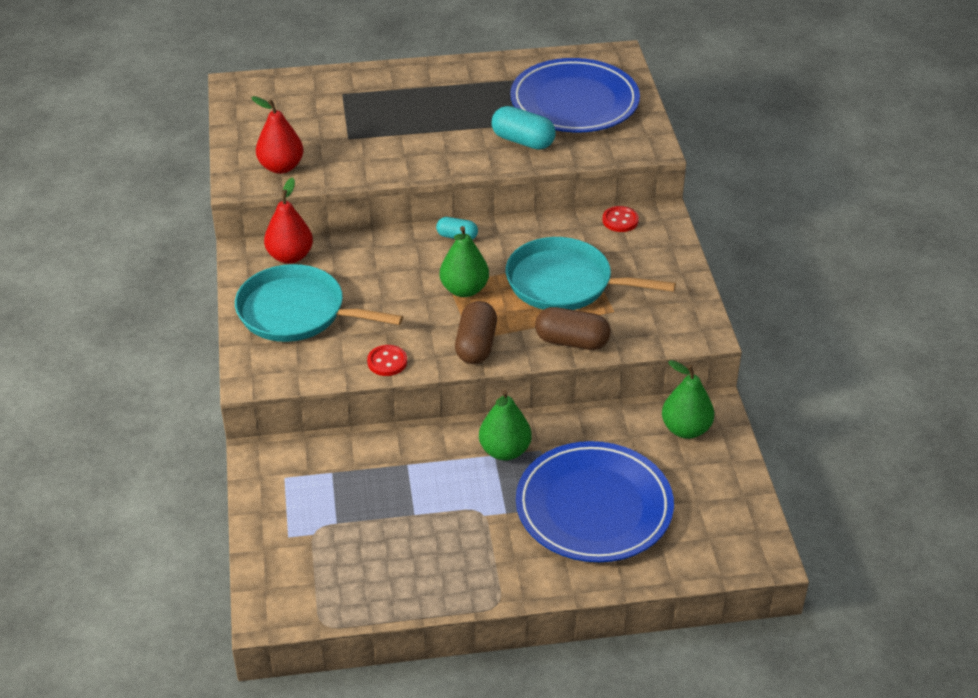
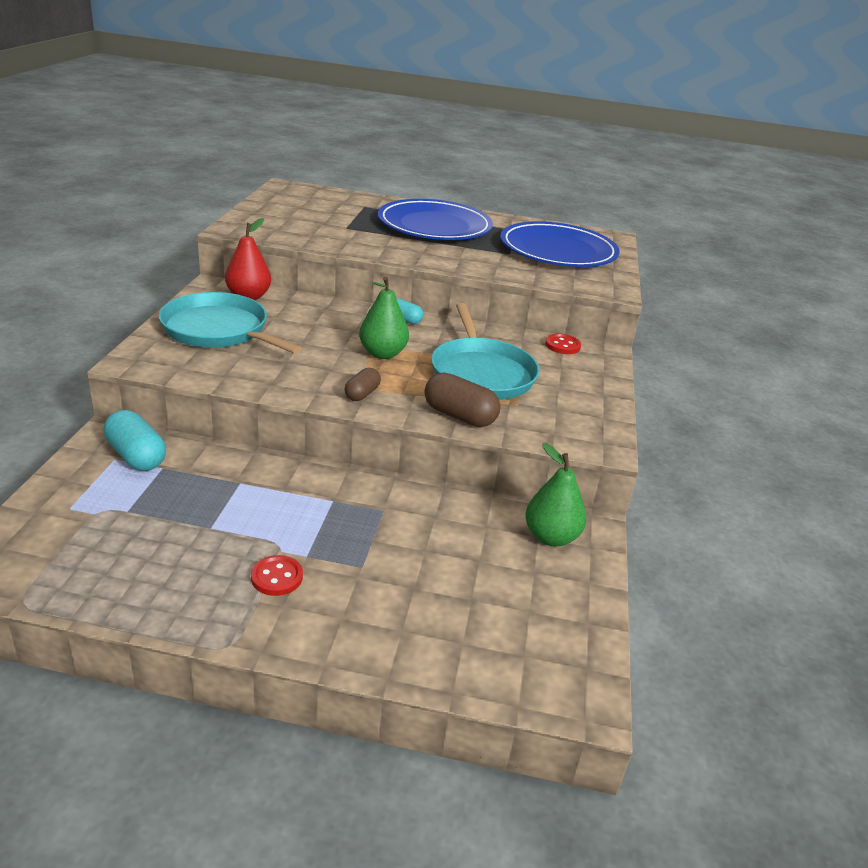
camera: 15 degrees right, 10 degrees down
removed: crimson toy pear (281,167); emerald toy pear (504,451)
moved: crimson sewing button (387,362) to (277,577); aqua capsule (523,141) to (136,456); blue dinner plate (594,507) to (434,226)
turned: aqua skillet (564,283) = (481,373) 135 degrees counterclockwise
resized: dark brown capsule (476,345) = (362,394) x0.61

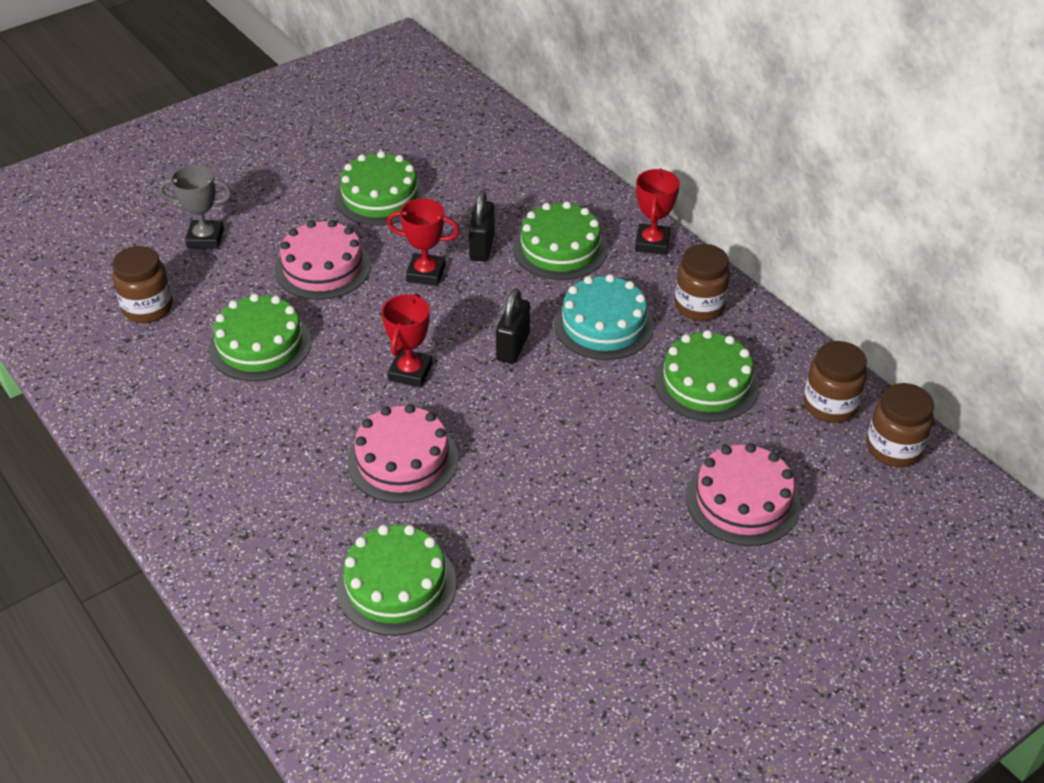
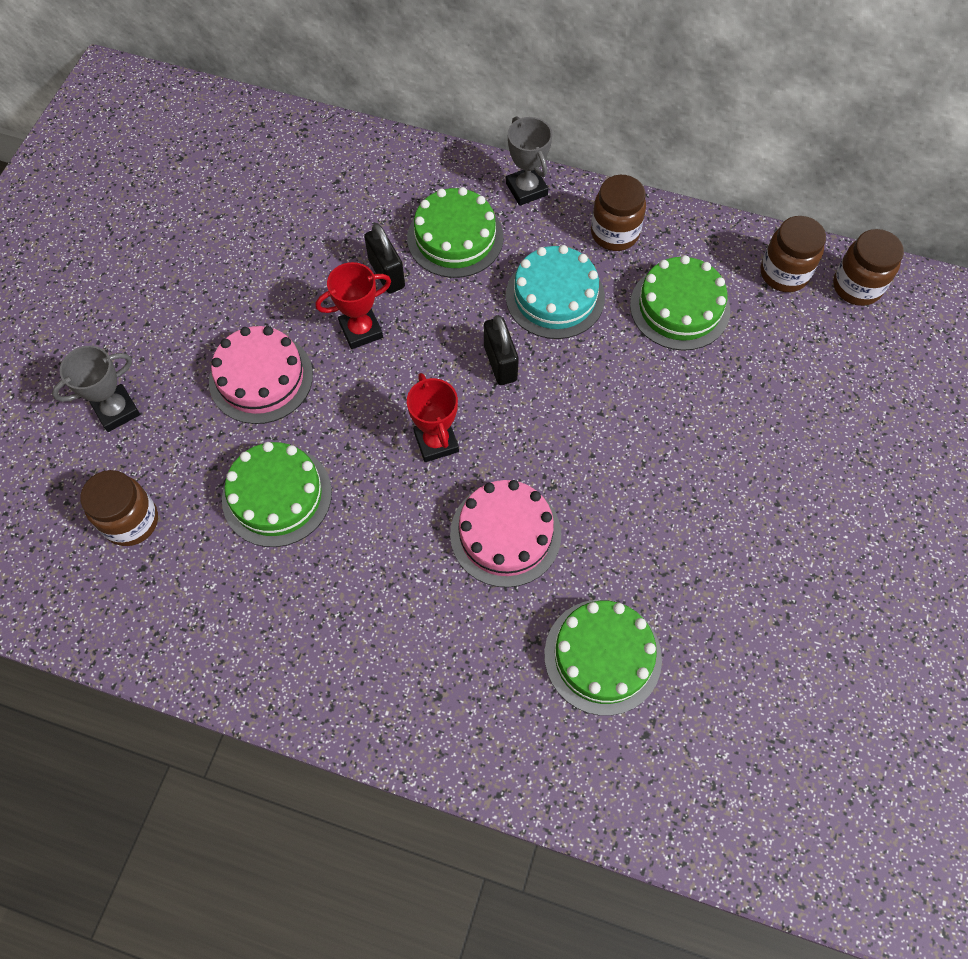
camera: 35 degrees left, 20 degrees up
removed: emerald gateau (380,196); rosy gateau (743,500)
recoloured: crimson award cup (652,243) to ash-grey award cup (526,189)

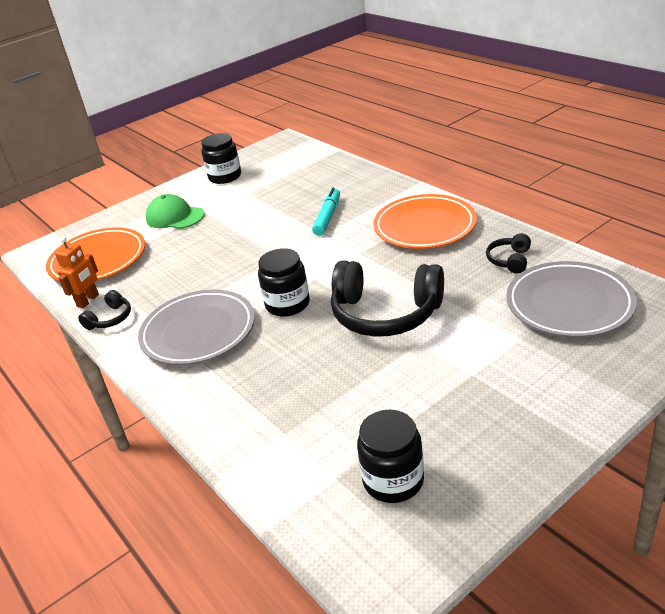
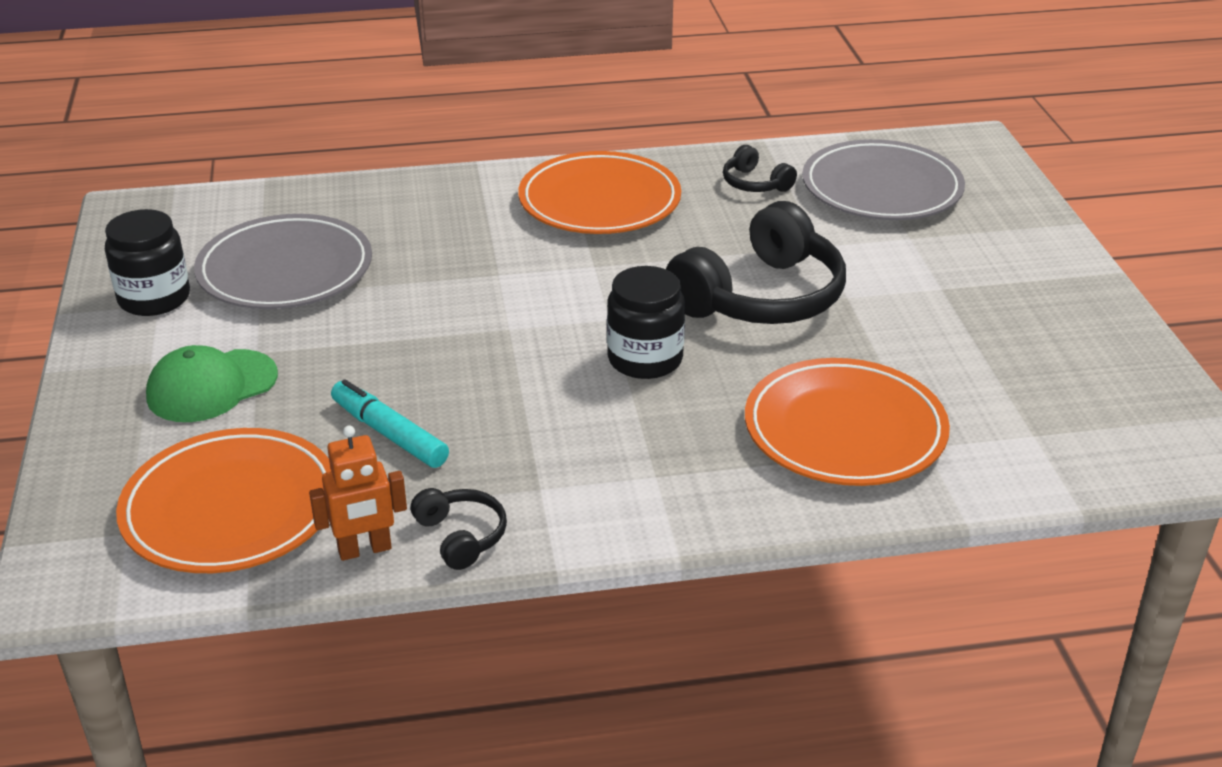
camera: 65 degrees left, 0 degrees up
removed: ebony preserve jar (393,480)
added: orange-coloured dinner plate (844,430)
moved: ash-grey dinner plate (198,331) to (285,270); aqua felt pen (327,217) to (389,434)
turned: orange-coloured robot (88,300) = (365,550) 105 degrees clockwise

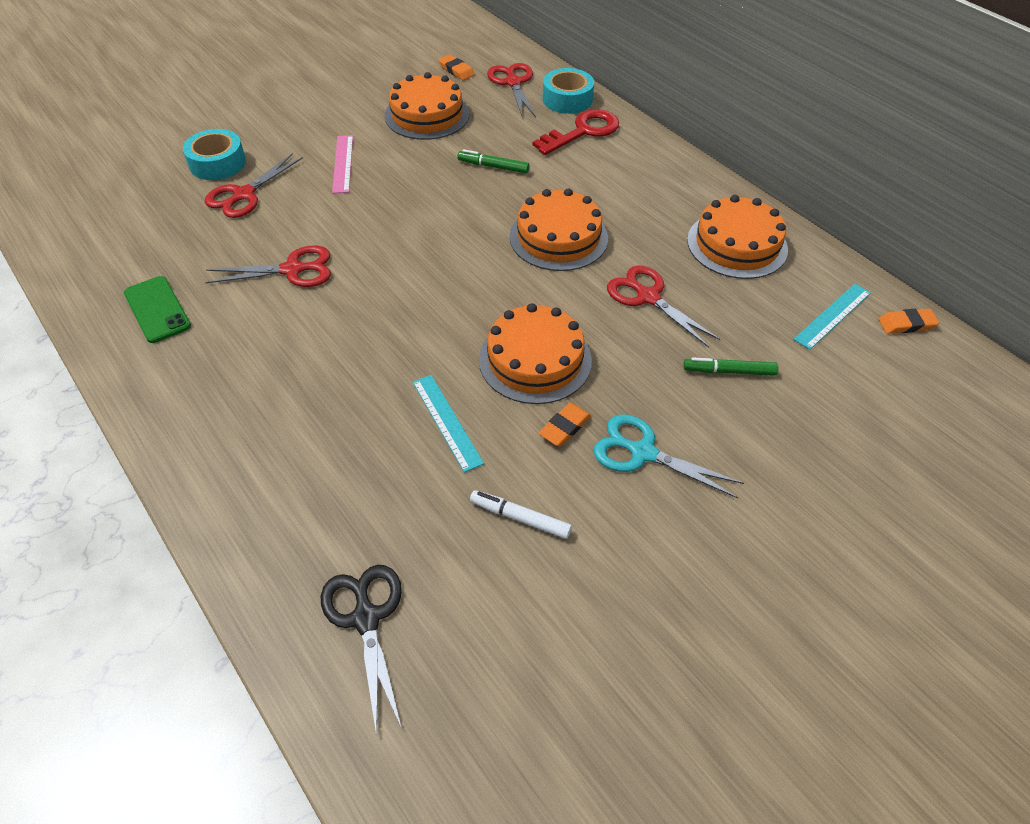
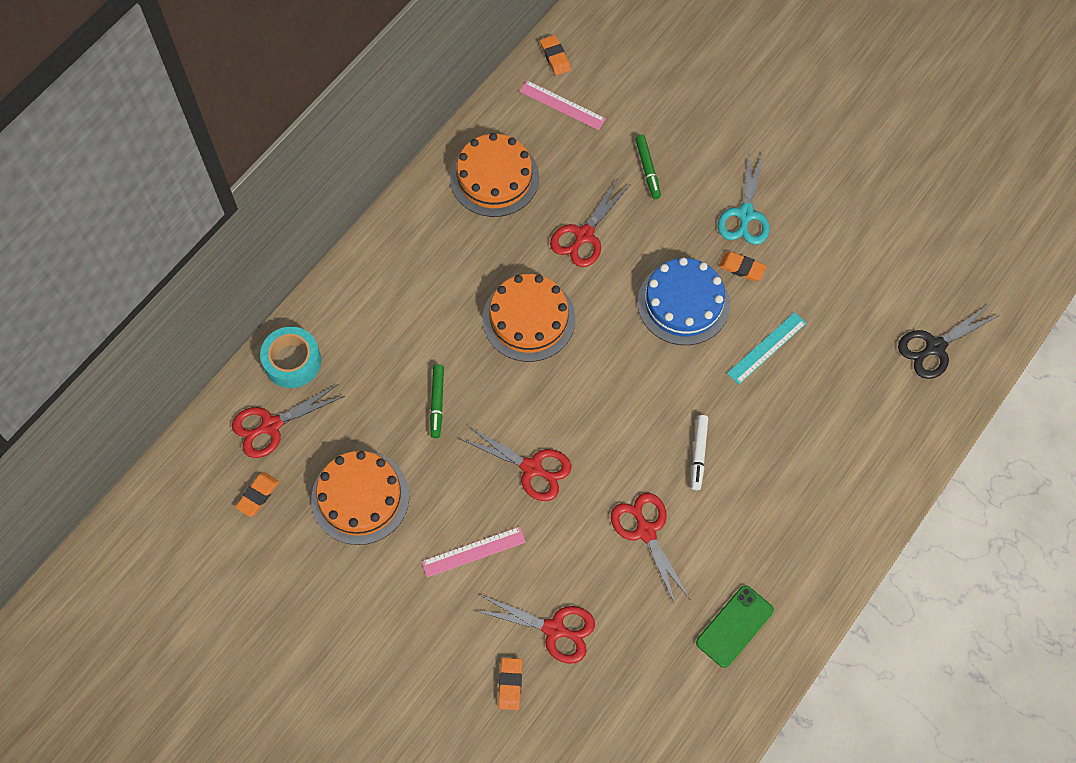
camera: 105 degrees left, 15 degrees up
removed: crimson door key (583,132)
added: crimson scissors (531,468)
moved: snow-white felt pen (520,518) to (699,454)
replaced: aqua roll of tape (217,163) to orange-coloured pencil eraser (510,684)
recoloured: orange-coloured gateau (535,360) to blue gateau (683,303); aqua straightedge (832,316) to rosy straightedge (562,105)

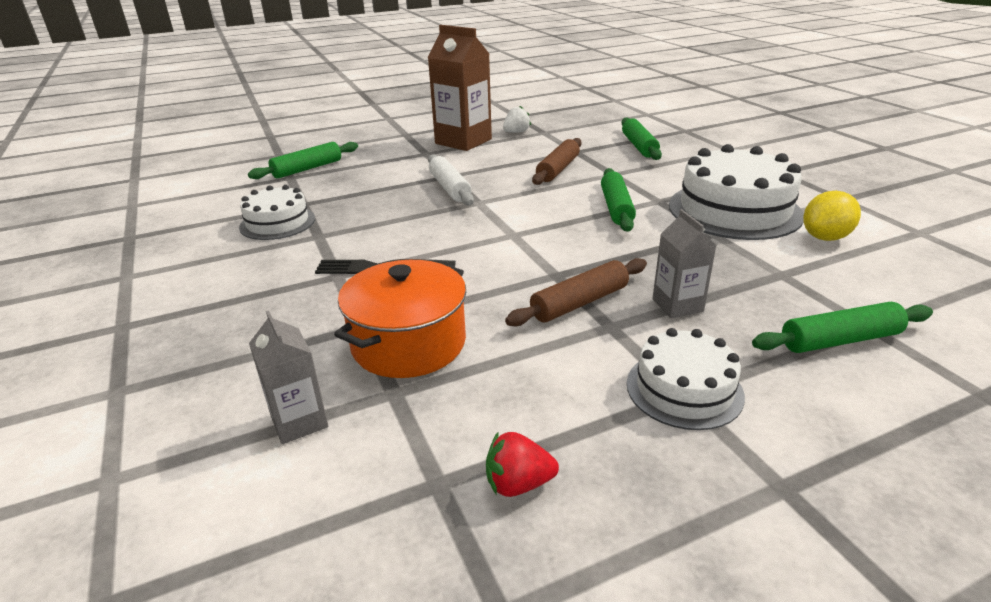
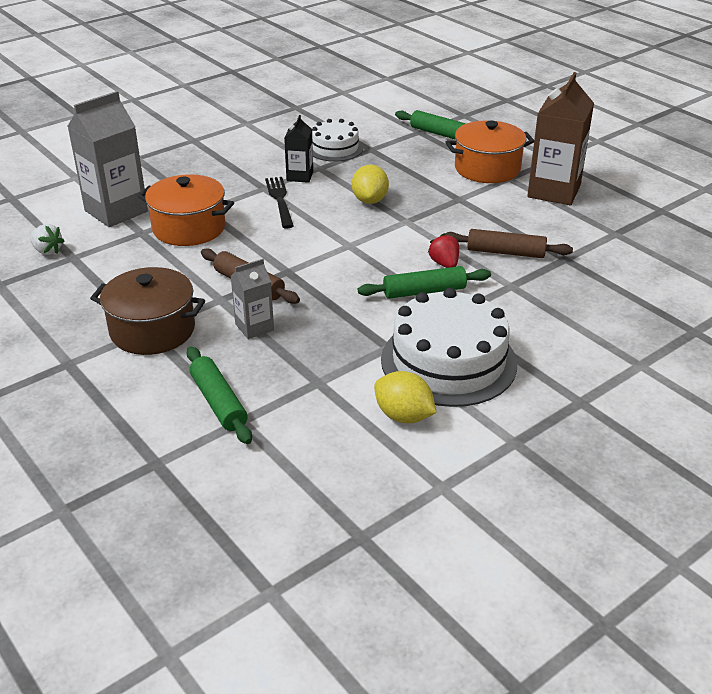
camera: 75 degrees right, 5 degrees up
removed: snow-white pastry roller (450,188); emerald pastry roller (639,146)
added: ebony milk carton (300,176); yellow toy lemon (370,200); orange-coloured cooking pot (487,169)
moved: crimson berry (518,484) to (444,264); snow-white berry (516,132) to (47,251)
replaced: snow-white gateau (684,389) to dark brown cooking pot (152,330)
resized: ash-grey milk carton (299,421) = (116,211) x1.86

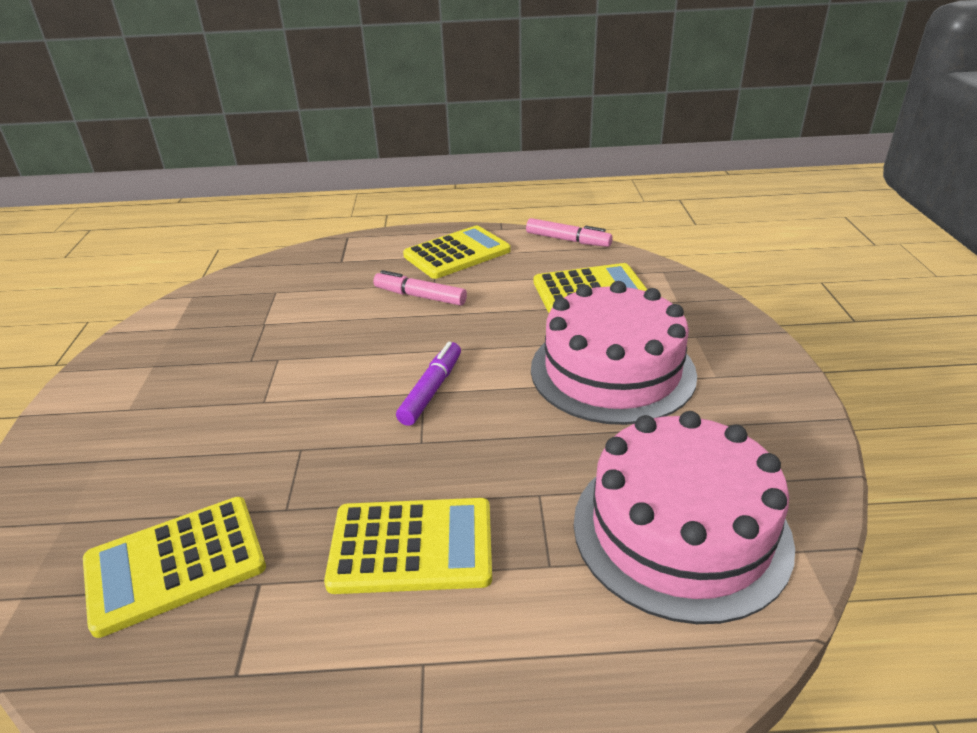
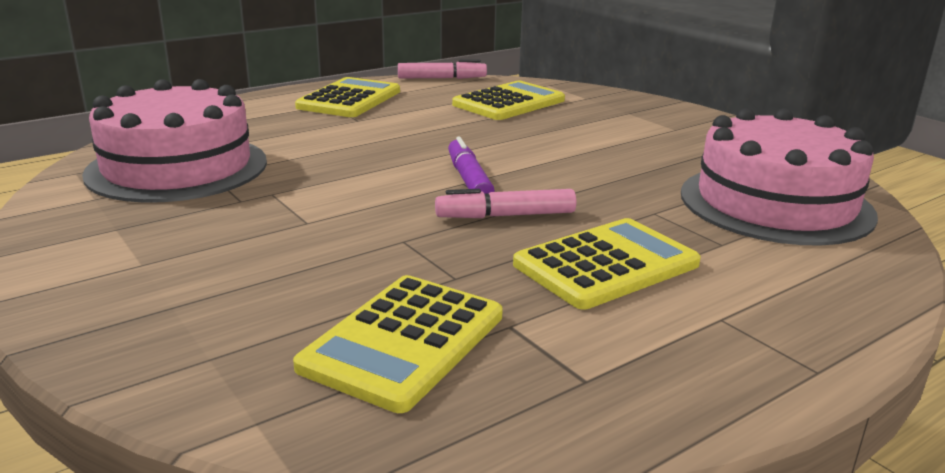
camera: 35 degrees left, 10 degrees down
moved: rosy felt pen (420,296) to (505,215); rosy gateau (612,371) to (177,167)

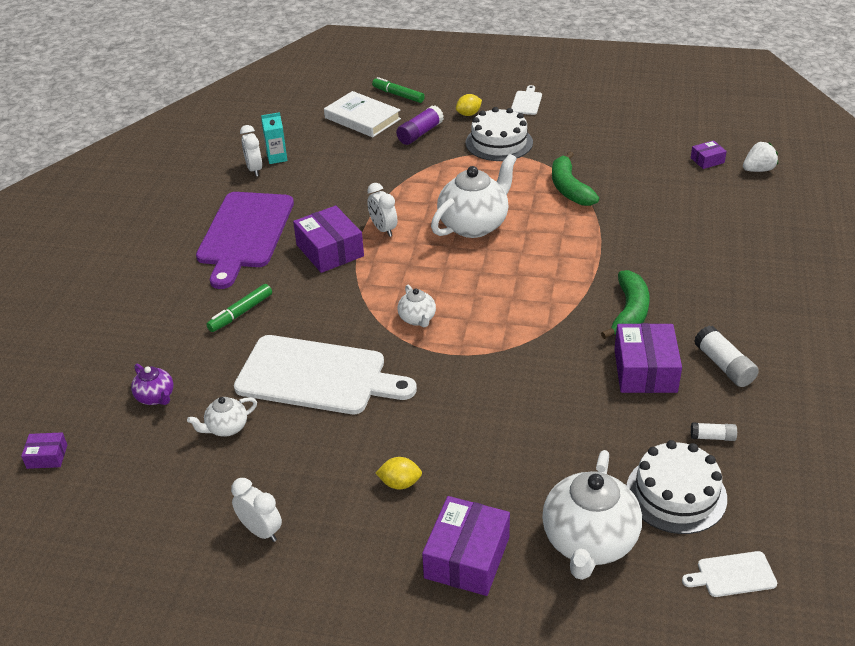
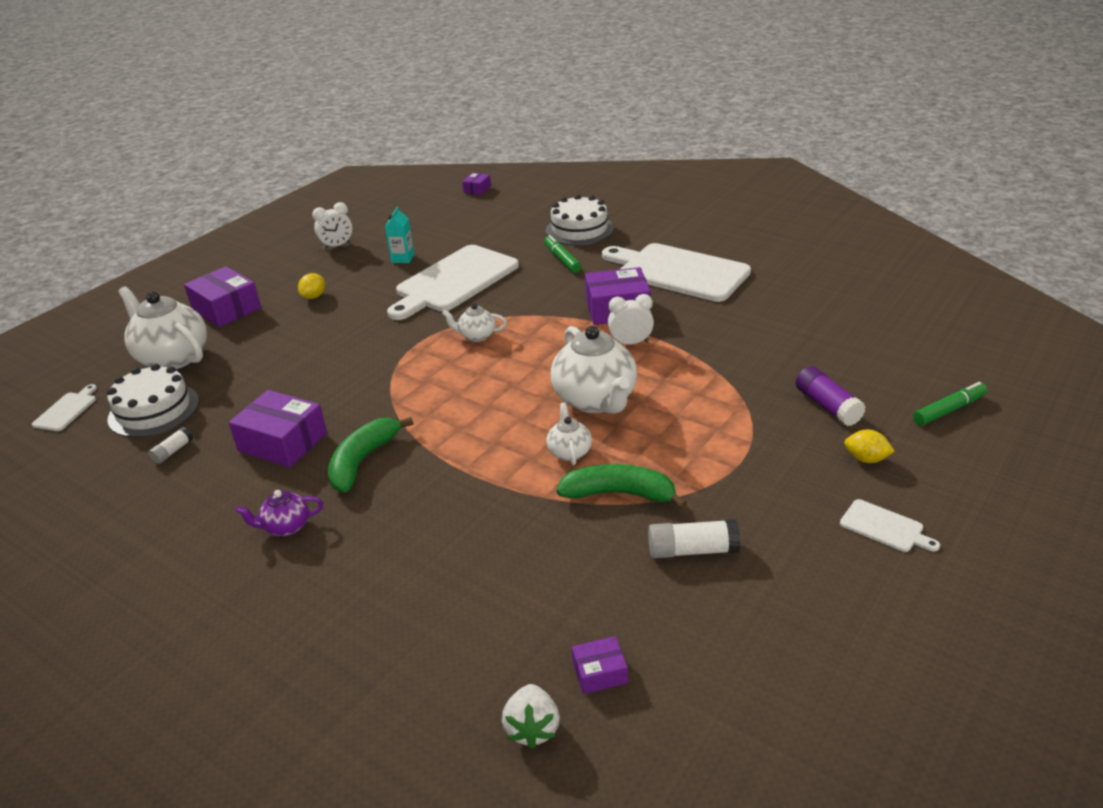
camera: 115 degrees right, 5 degrees down
removed: snow-white alarm clock (254,169); snow-white book (362,118)
moved: purple china teapot (156,397) to (286,527); snow-white china teapot (226,428) to (569,452); aqua milk carton (277,158) to (403,258); snow-white gateau (499,142) to (579,229); snow-white stick of glue (724,365) to (692,550)
recoloured: purple bread board (245,233) to snow-white bread board (679,272)
turned: yellow toy lemon (468,114) = (866,459) 60 degrees counterclockwise; emerald banana fruit (629,313) = (363,461) 75 degrees clockwise; purple parcel (707,160) = (600,673) 75 degrees clockwise

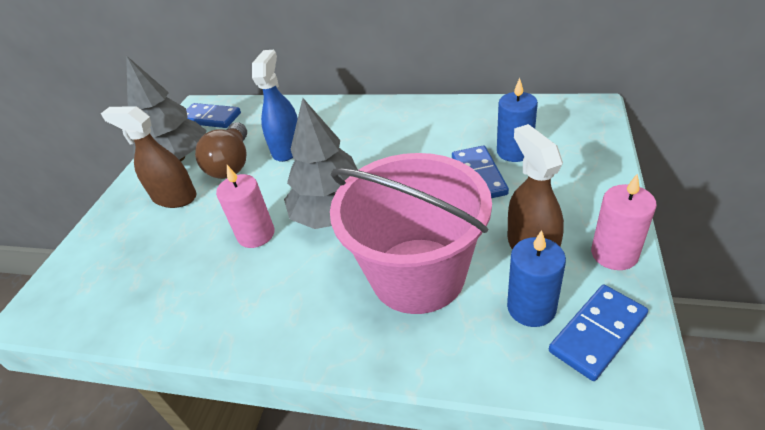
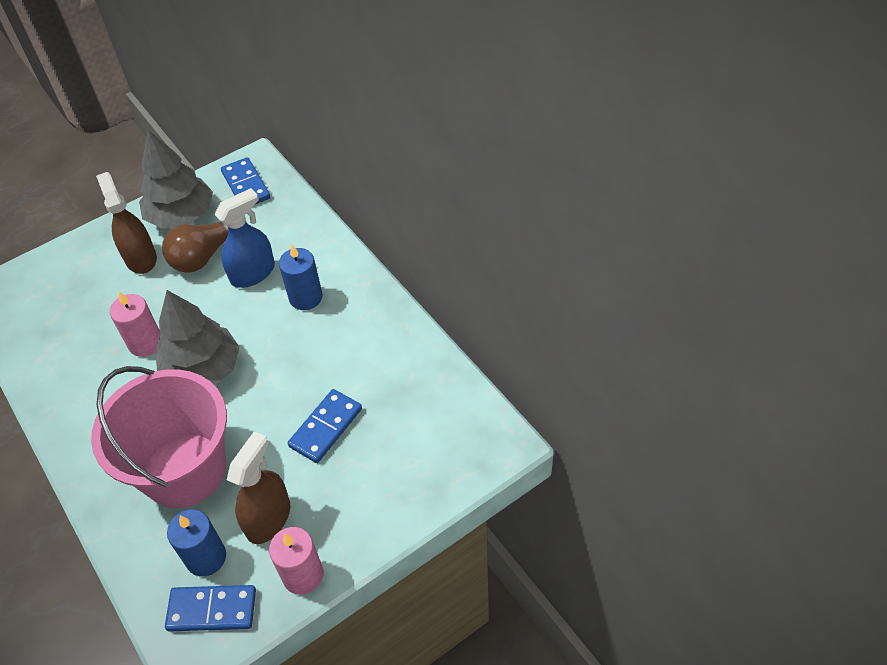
camera: 40 degrees right, 10 degrees up
moved: blue wax candle (514,151) to (306,297)

